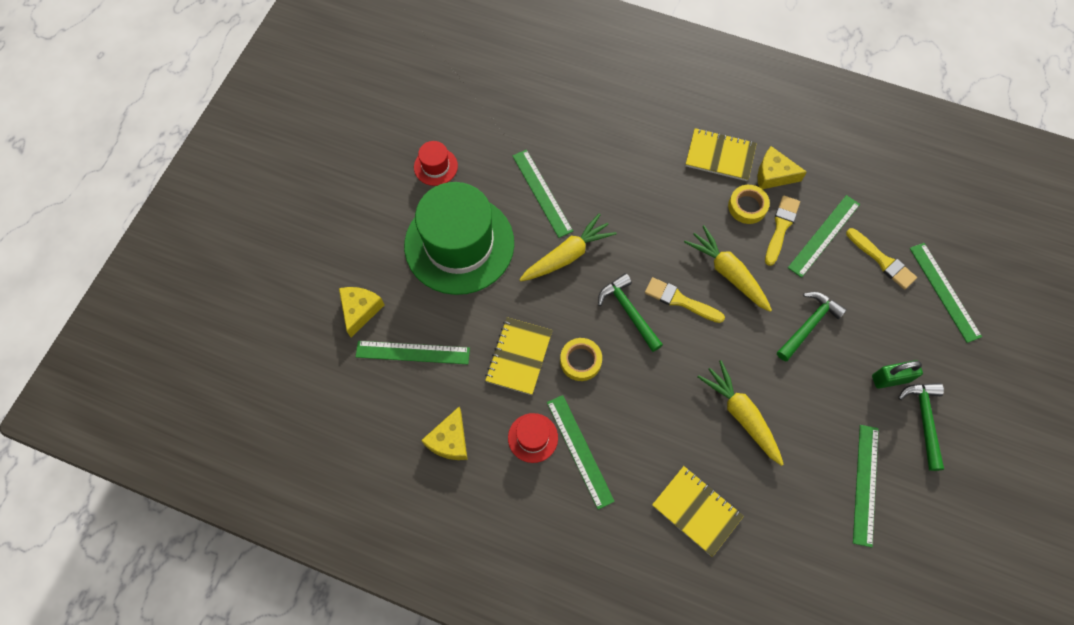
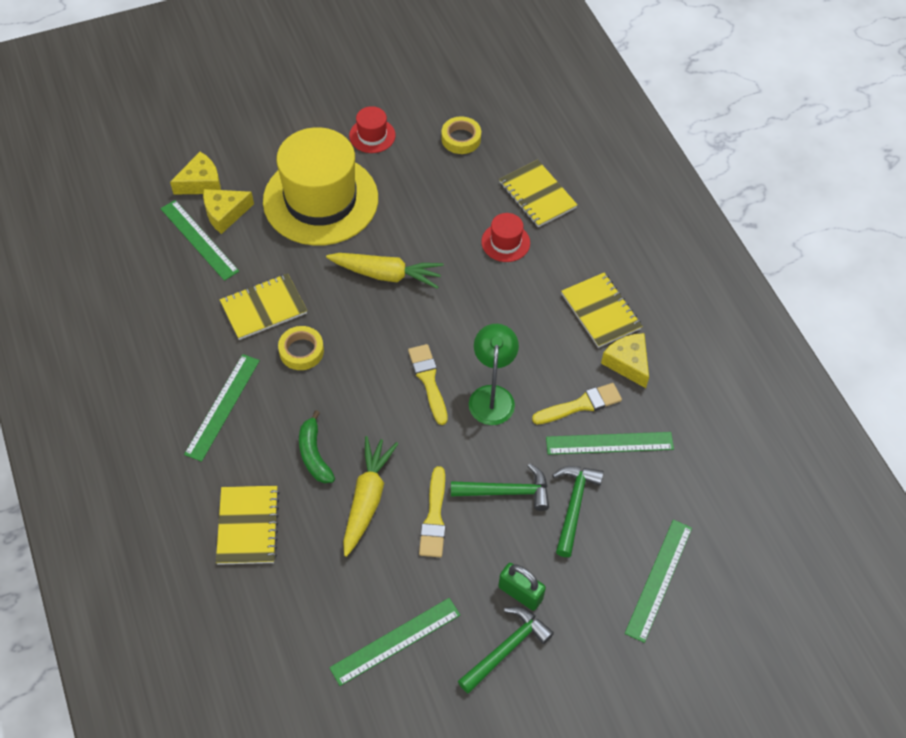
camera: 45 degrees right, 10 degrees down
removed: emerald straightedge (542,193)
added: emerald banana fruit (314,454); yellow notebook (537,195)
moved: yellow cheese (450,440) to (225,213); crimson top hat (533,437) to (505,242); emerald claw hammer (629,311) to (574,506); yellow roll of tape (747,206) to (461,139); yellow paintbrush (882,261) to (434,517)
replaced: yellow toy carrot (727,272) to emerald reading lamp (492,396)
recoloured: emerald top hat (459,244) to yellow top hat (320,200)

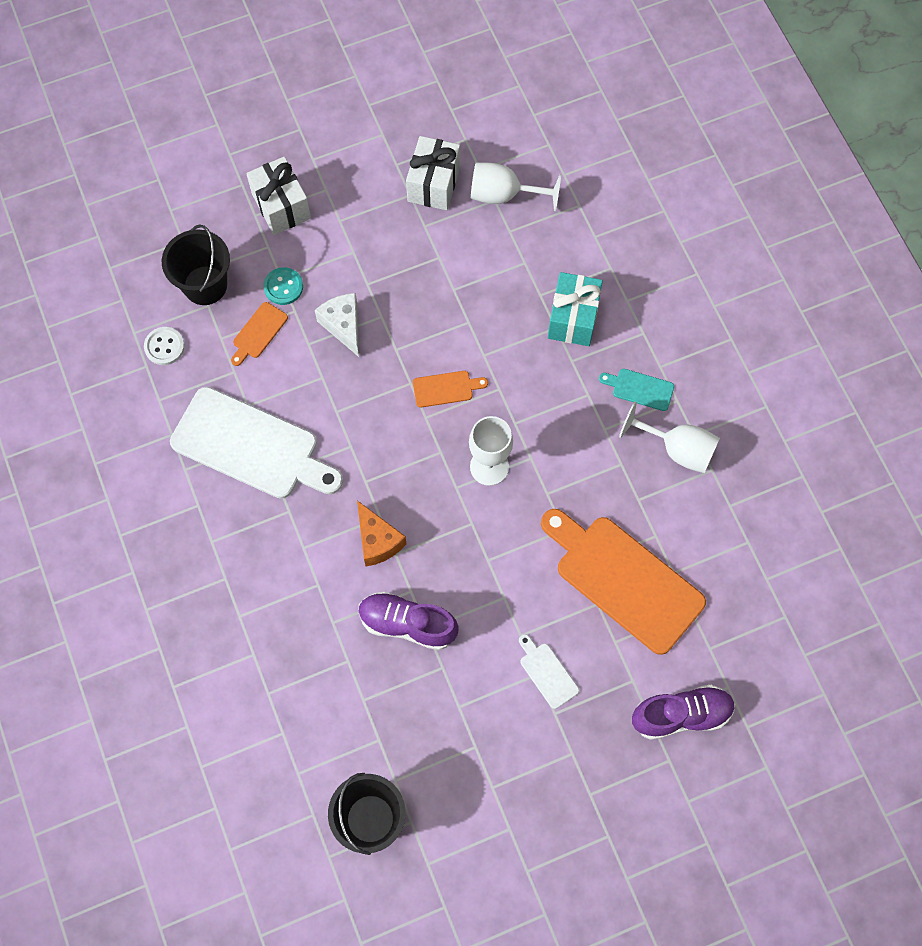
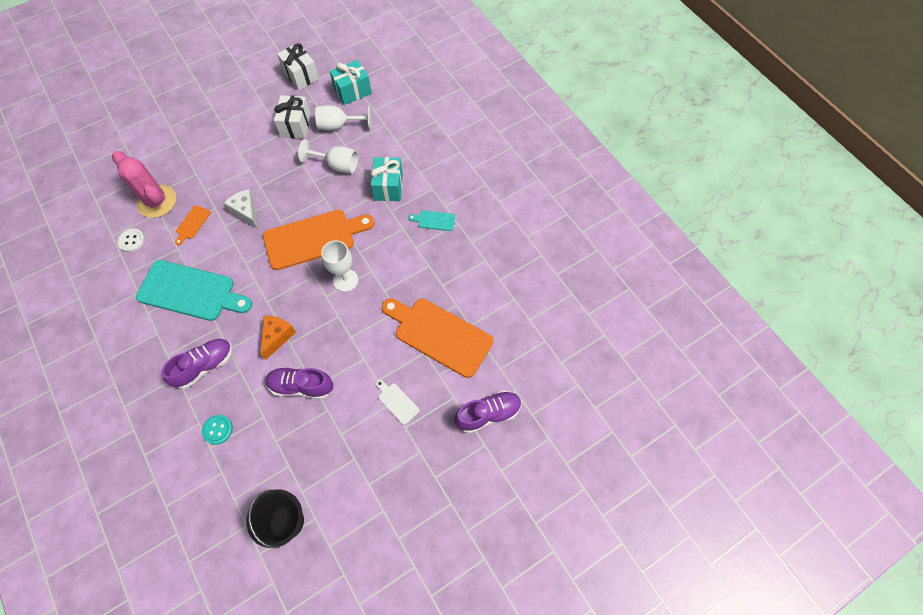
camera: 10 degrees left, 5 degrees down
added: purple shoe (205,366); aqua gift (353,91)
moved: snow-white gift (281,206) to (301,75); aqua sewing button (283,287) to (218,430); snow-white chalice (677,449) to (337,165)
replaced: ebony sand bucket (205,285) to rosy prickly plant (157,201)
recoloured: snow-white bread board (251,446) to aqua bread board (190,291)
turned: orange-coloured cheese (377,541) = (277,337) 120 degrees counterclockwise
resized: orange-coloured bread board (446,388) = (313,238) x2.33

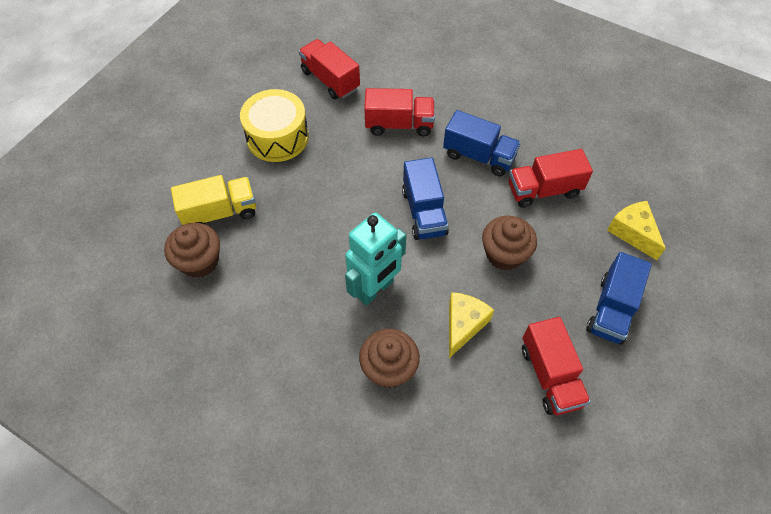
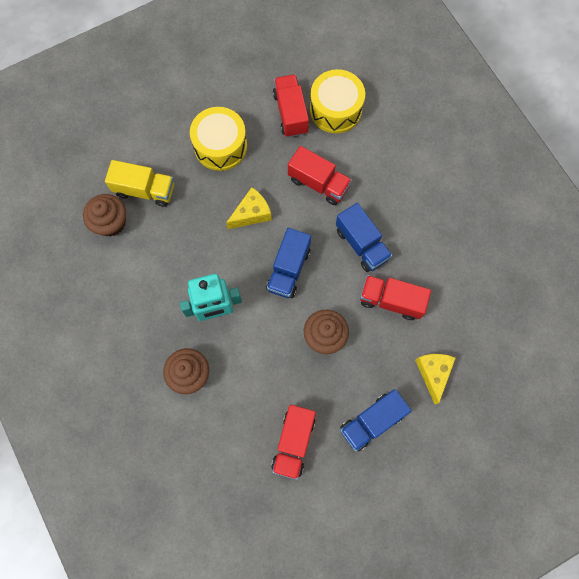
camera: 30 degrees right, 15 degrees up
added: yellow snare drum (335,109)
moved: yellow cheese (463,325) to (251,213)

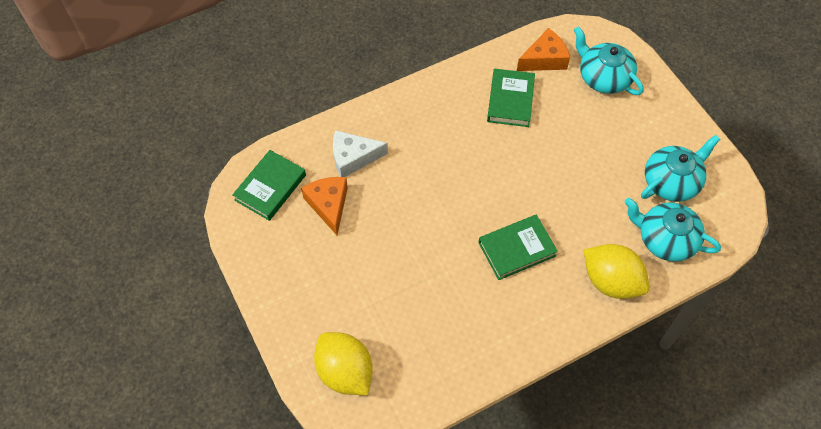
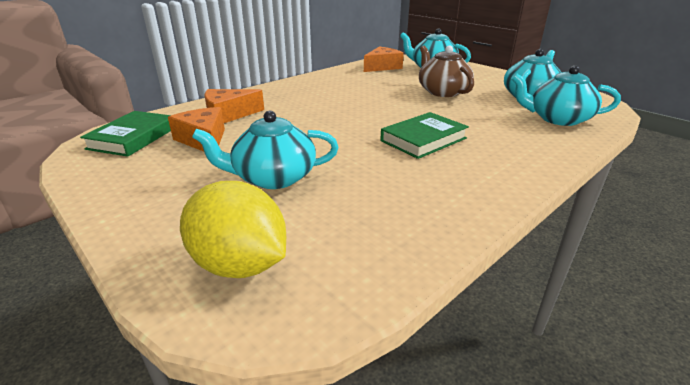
camera: 15 degrees left, 30 degrees down
removed: emerald book (510,100); yellow toy lemon (611,281)
added: aqua china teapot (273,177); dark brown china teapot (442,91)
recoloured: snow-white cheese (353,158) to orange-coloured cheese (229,115)

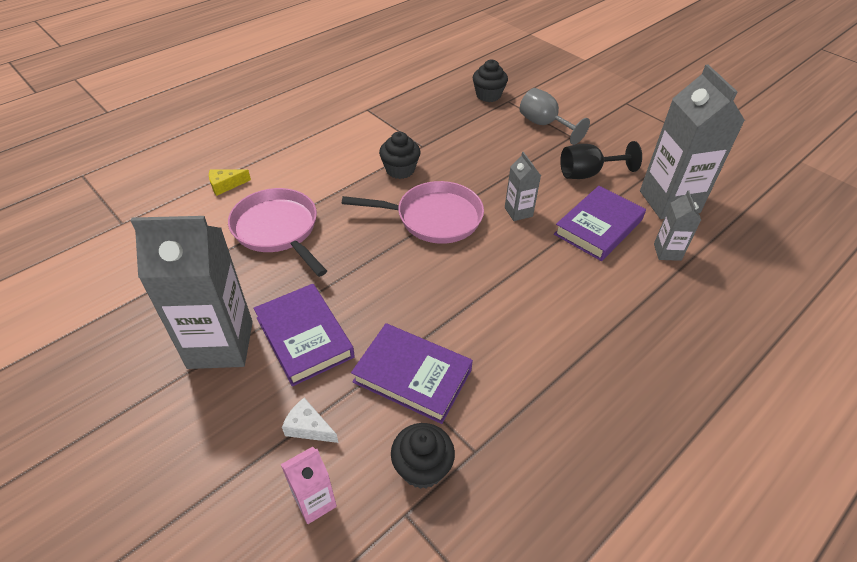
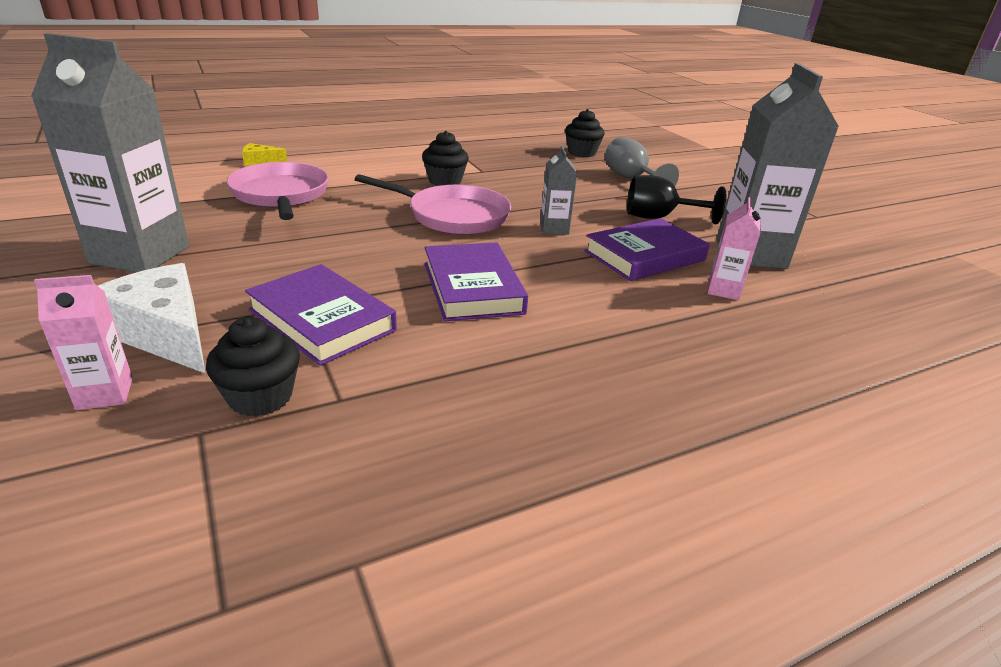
camera: 15 degrees right, 15 degrees down
moved: purple book (304,337) to (472,288)
recoloured: ash-grey milk carton (667,252) to rosy milk carton (723,290)
resized: snow-white cheese (308,427) = (164,333) x2.00

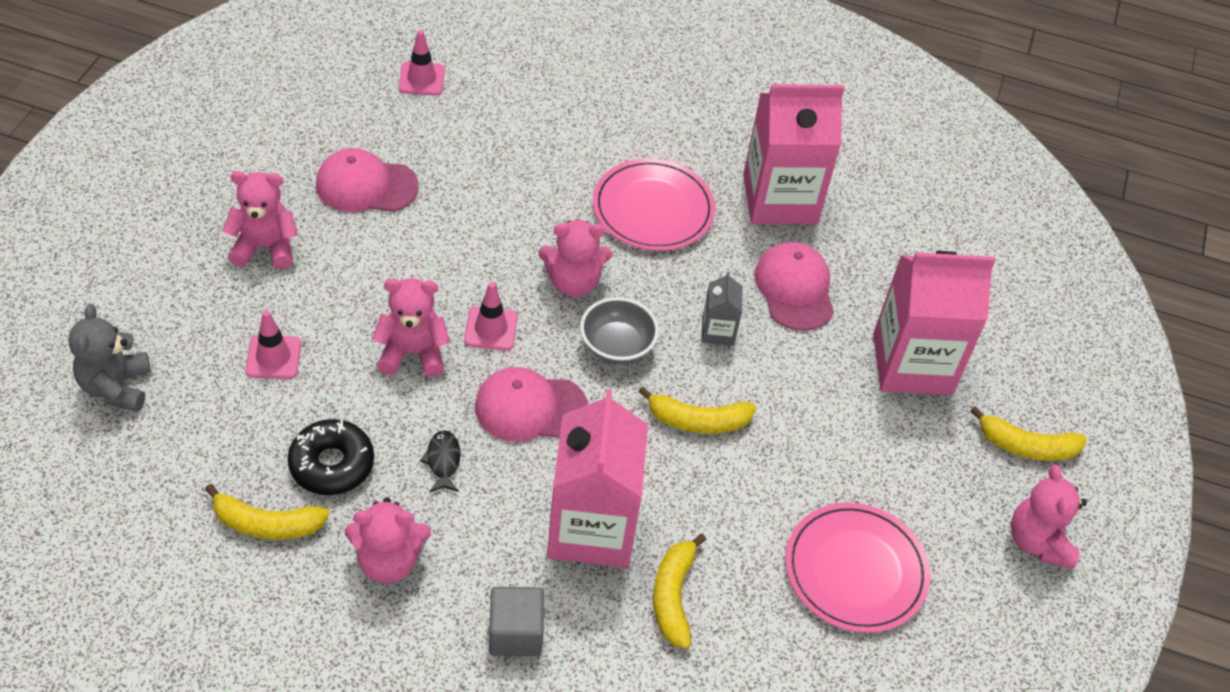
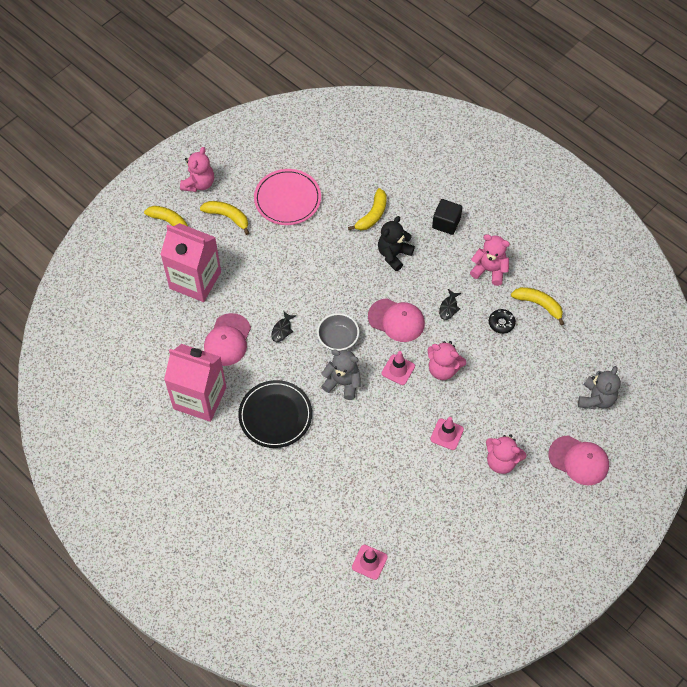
camera: 150 degrees left, 10 degrees up
moved: rosy traffic cone (273,357) to (447,434); rosy peaked cap (366,186) to (579,460); yellow banana fruit (697,420) to (227,217)
replaced: rosy milk carton (591,528) to ebony teddy bear (394,254); ash-grey milk carton (718,331) to ebony fish figure (282,329)
recoloured: ash-grey cube (515,633) to ebony cube (446,223); rosy teddy bear (573,282) to ash-grey teddy bear (342,383); rosy dinner plate (653,209) to ebony dinner plate (275,415)
resized: ebony donut (332,464) = (501,323) x0.64

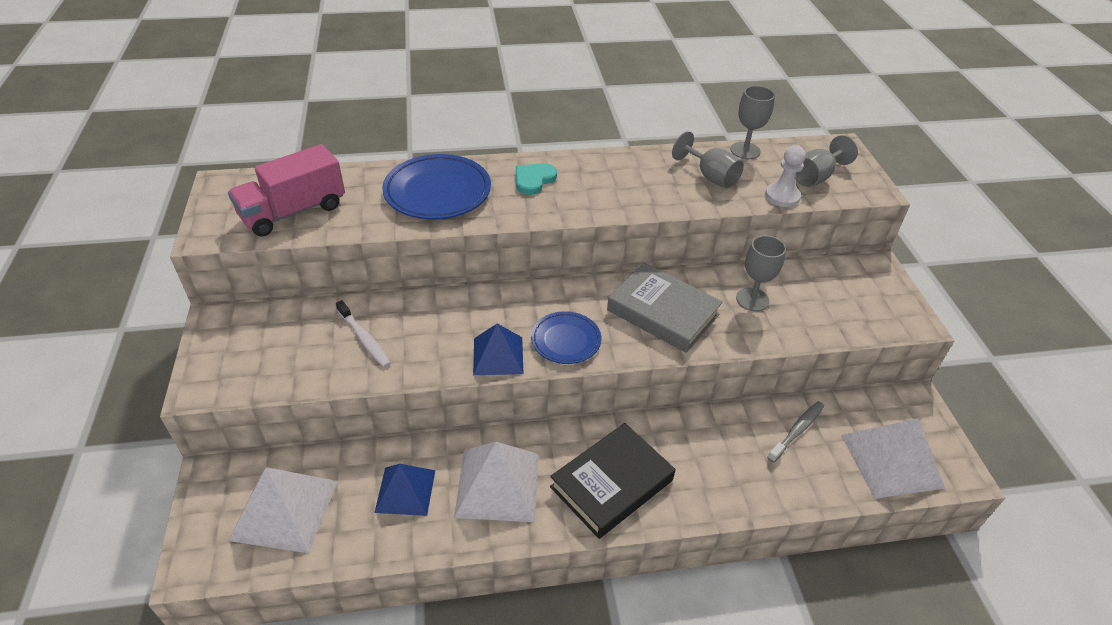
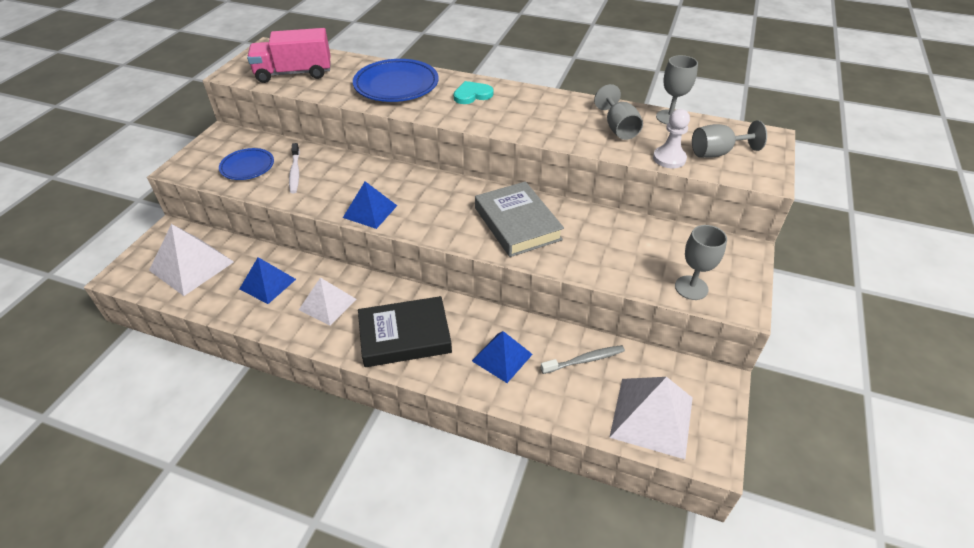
camera: 30 degrees right, 0 degrees up
added: blue pyramid shape (502,357)
moved: blue dinner plate (566,340) to (247,167); ash-grey chalice (752,299) to (691,288)
resized: snow-white pyramid shape (498,484) = (327,304) x0.66

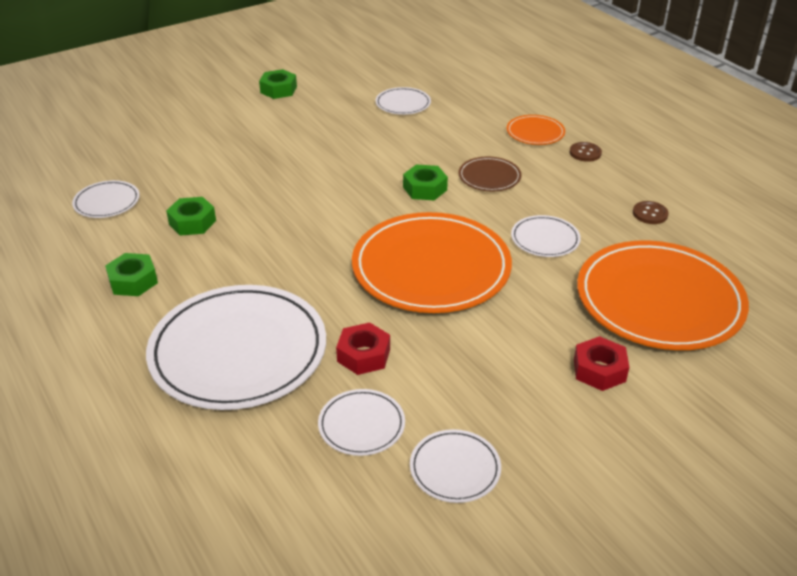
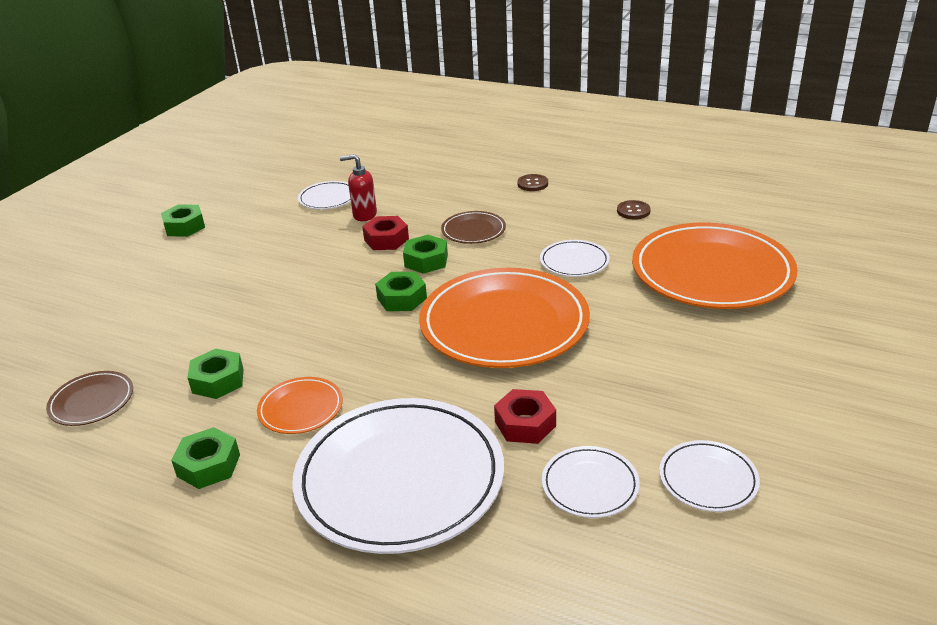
camera: 30 degrees left, 5 degrees down
added: crimson soap dispenser (364,215); emerald nut (402,298)
moved: orange-coloured dinner plate (535,133) to (301,408); crimson nut (599,370) to (386,239)
recoloured: snow-white dinner plate (107,202) to dark brown dinner plate (92,401)

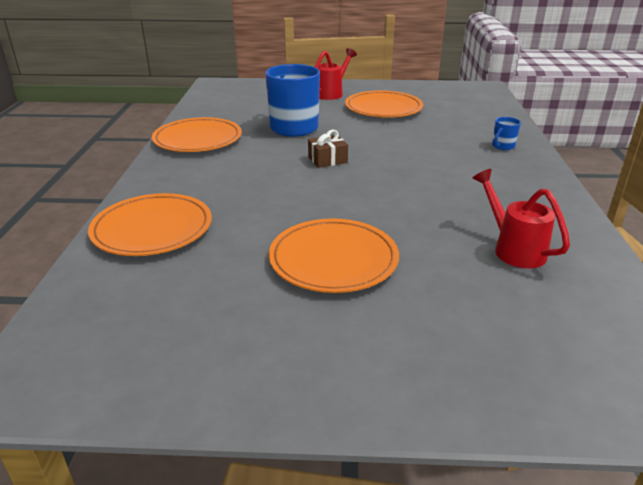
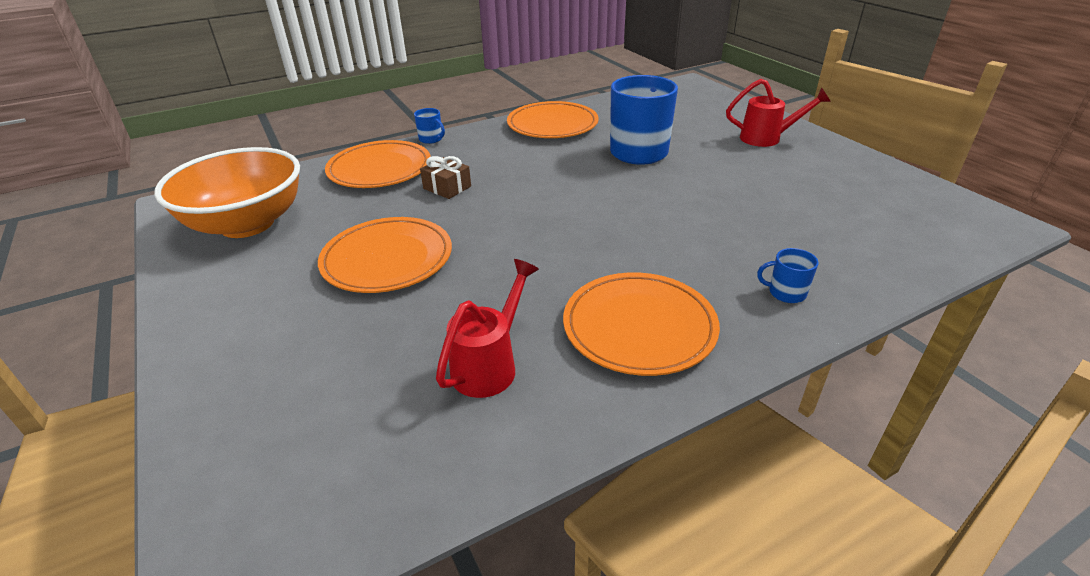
camera: 60 degrees right, 5 degrees up
added: orange-coloured deep dish (247,224); blue mug (431,139)
moved: dark brown gift (327,160) to (447,187); orange-coloured dinner plate (383,108) to (639,327)

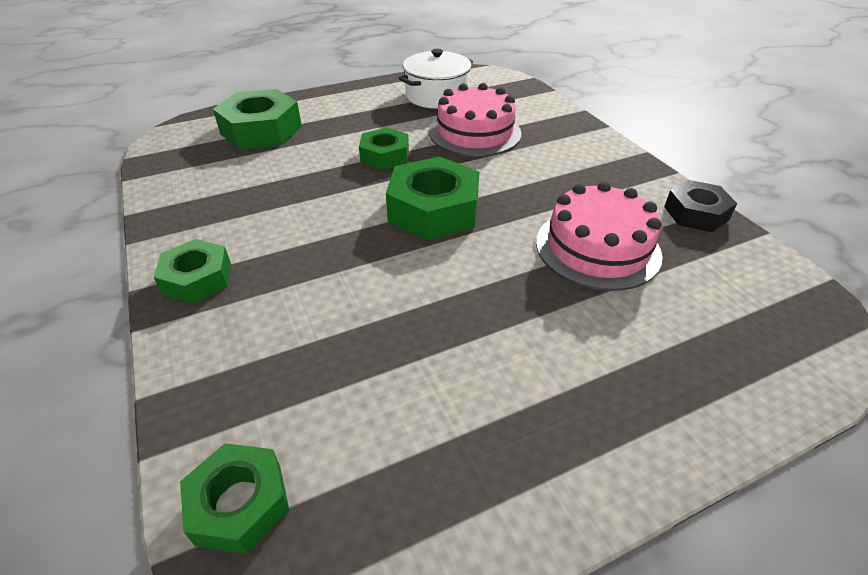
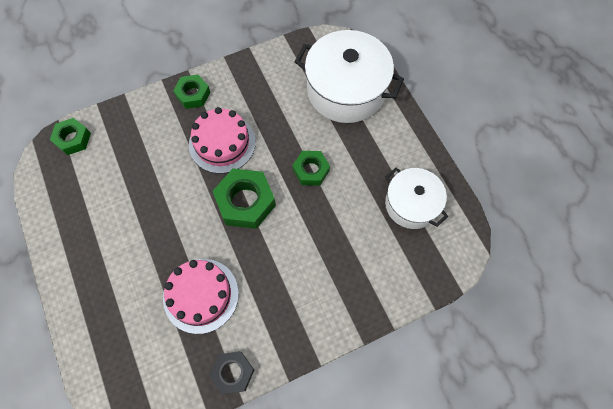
camera: 90 degrees right, 25 degrees up
moved: rosy gateau (475,133) to (222,143)
replaced: emerald nut (261,130) to snow-white cooking pot (346,90)

